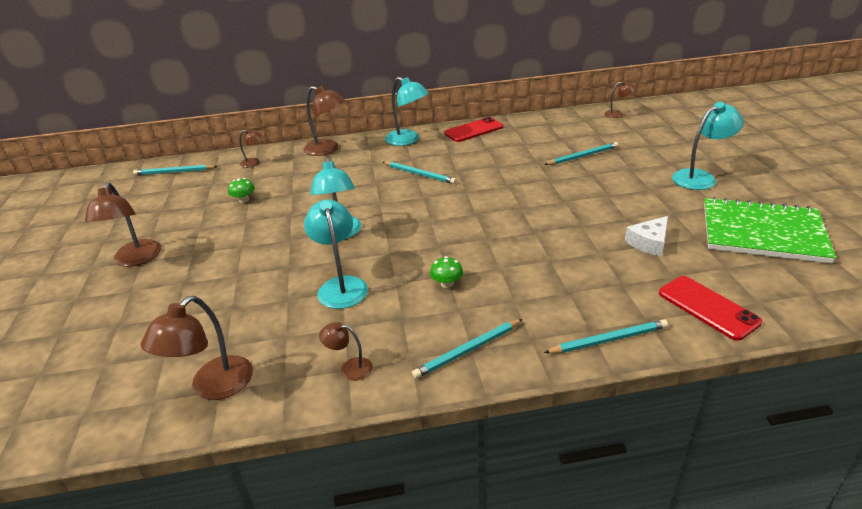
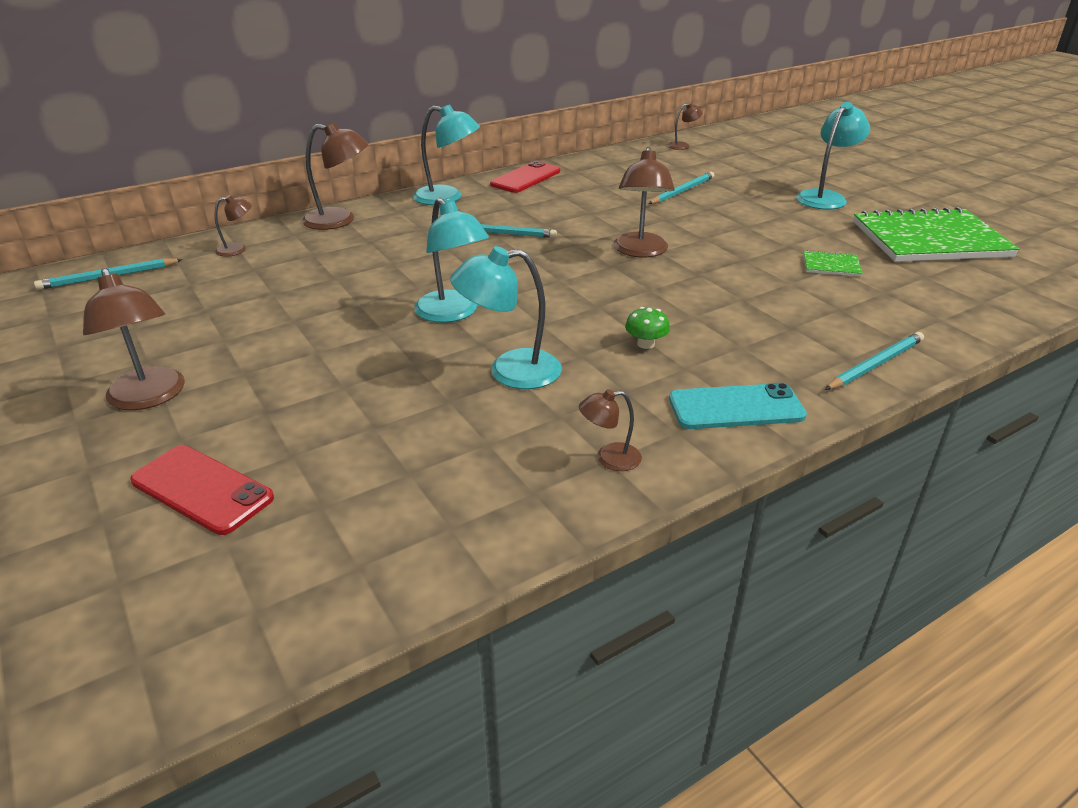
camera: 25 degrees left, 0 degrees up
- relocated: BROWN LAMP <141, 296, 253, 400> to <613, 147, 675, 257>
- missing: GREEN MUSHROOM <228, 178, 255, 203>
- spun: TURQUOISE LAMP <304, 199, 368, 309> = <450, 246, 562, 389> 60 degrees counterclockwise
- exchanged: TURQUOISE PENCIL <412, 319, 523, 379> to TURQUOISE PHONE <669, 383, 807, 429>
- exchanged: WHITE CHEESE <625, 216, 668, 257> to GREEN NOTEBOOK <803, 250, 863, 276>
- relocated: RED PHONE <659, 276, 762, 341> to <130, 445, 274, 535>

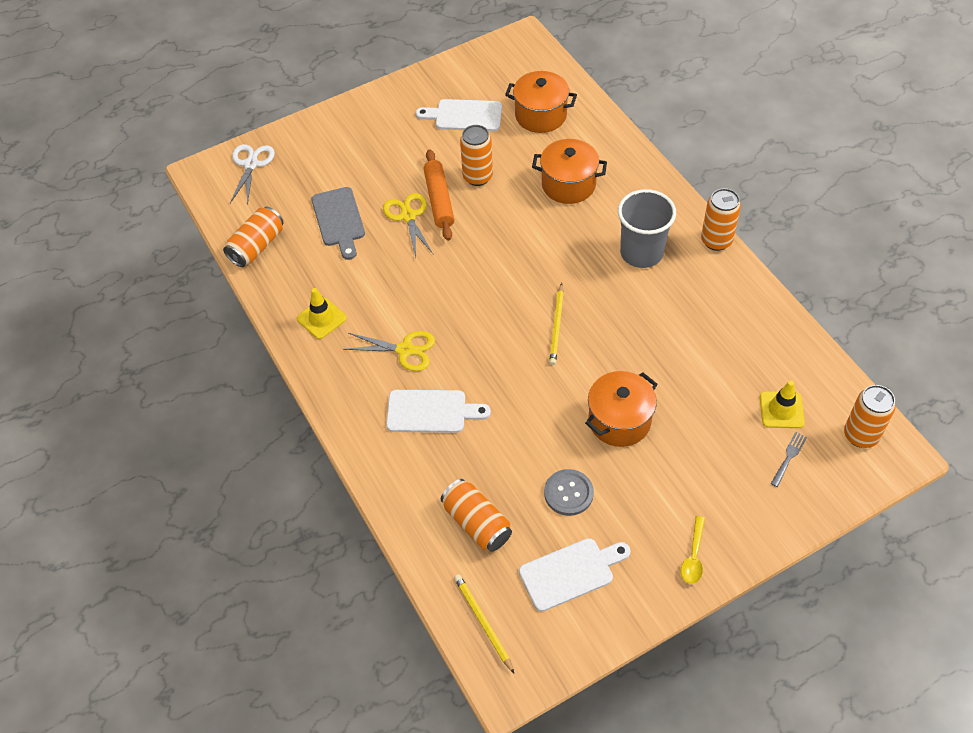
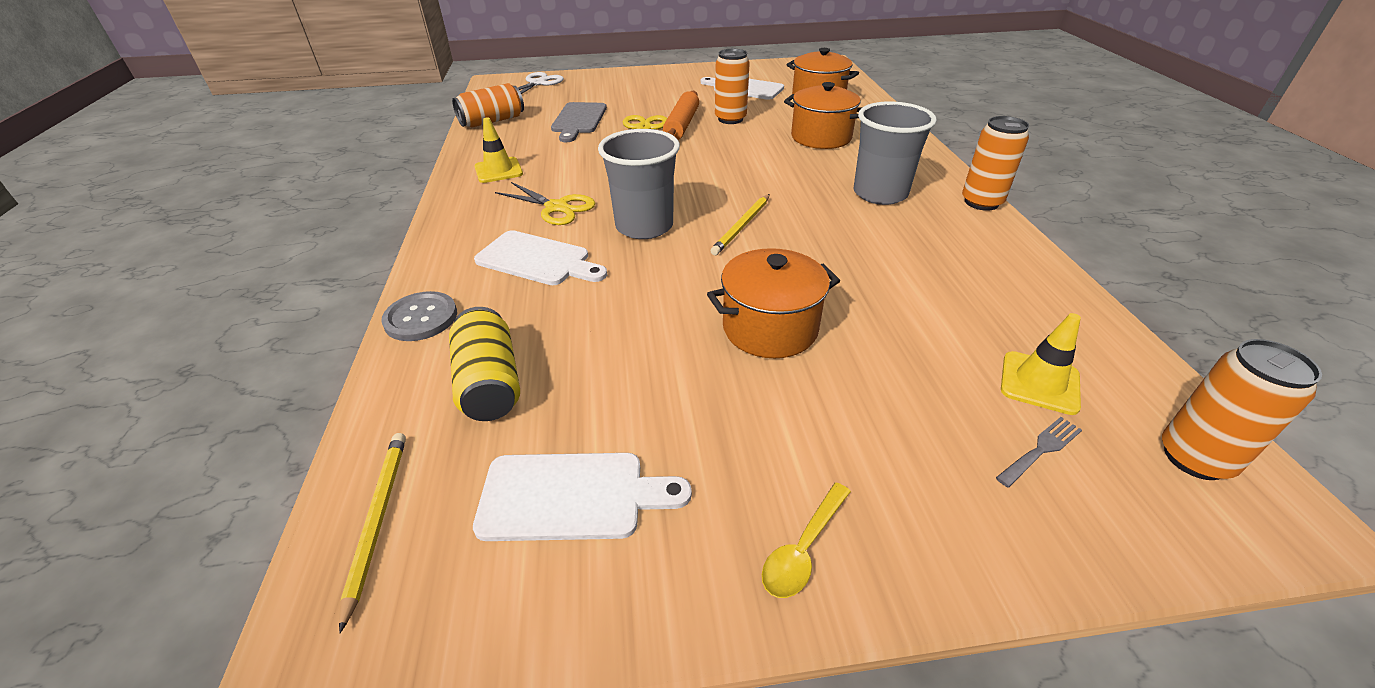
camera: 20 degrees right, 15 degrees down
- colour: ORANGE CAN <441, 479, 512, 552> to YELLOW CAN <449, 307, 520, 421>
- relocated: GREY BUTTON <544, 469, 594, 516> to <381, 291, 457, 341>
- appeared: GREY CUP <598, 129, 680, 239>

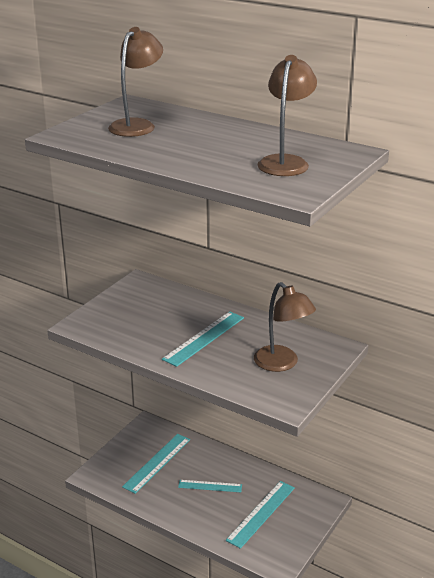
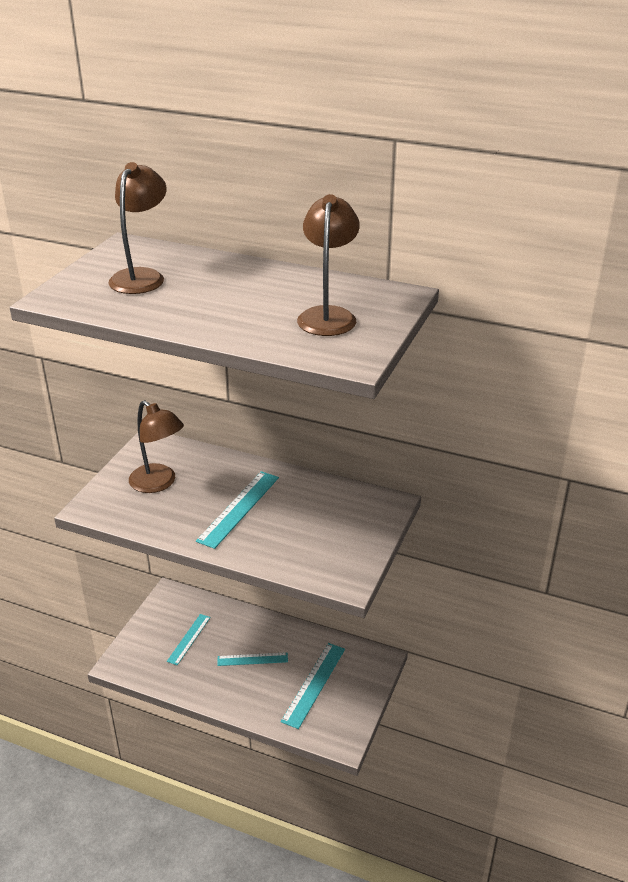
camera: 10 degrees left, 5 degrees up
- size: TURQUOISE RULER <122, 434, 190, 494> = <167, 614, 211, 665> x0.65
- relocated: BROWN LAMP <254, 282, 316, 372> to <129, 400, 184, 493>

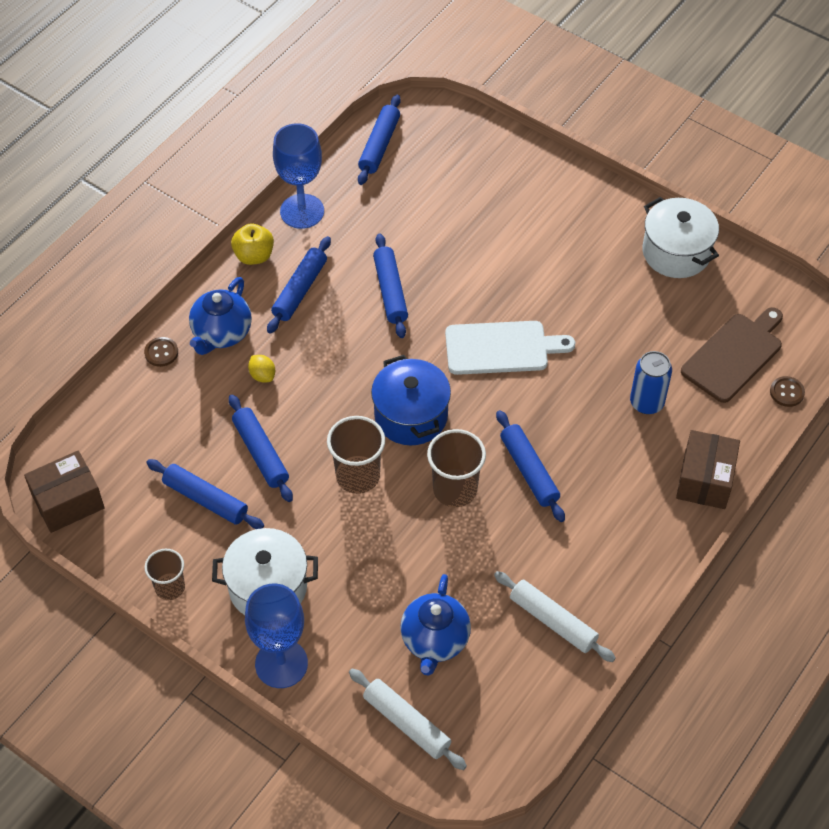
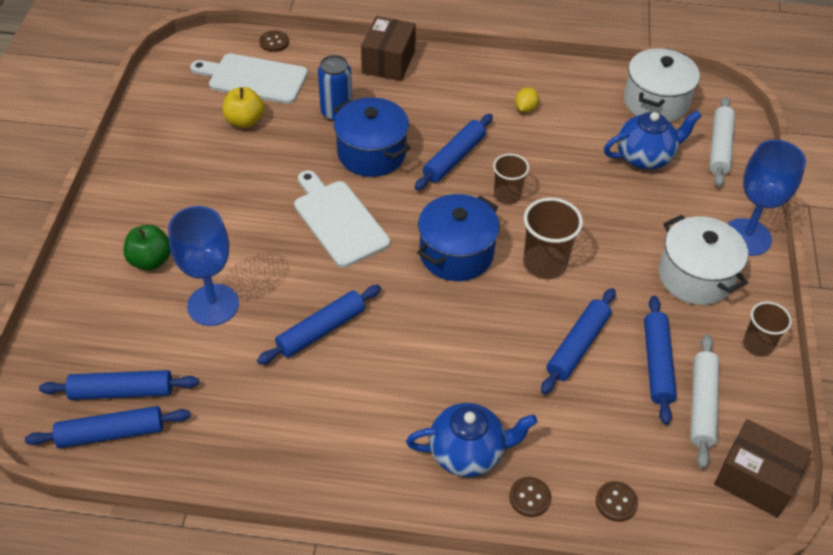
camera: 120 degrees left, 5 degrees down
- relocated: YELLOW APPLE <231, 223, 274, 265> to <222, 87, 264, 128>
- relocated: YELLOW LEMON <248, 355, 275, 382> to <515, 87, 539, 113>
- relocated: BLUE ROLLING PIN <267, 236, 331, 333> to <39, 370, 199, 400>
- relocated: BLUE GOBLET <273, 123, 324, 229> to <168, 206, 239, 326>
- size: BROWN CUP <427, 429, 486, 507> = <493, 154, 529, 205> x0.66
- relocated: WHITE ROLLING PIN <494, 571, 616, 662> to <690, 334, 719, 469>
- relocated: WHITE POT <642, 197, 719, 278> to <624, 48, 700, 122>
- spun: BROWN BOX <676, 430, 740, 509> = <361, 16, 416, 81> 60 degrees counterclockwise
- colour: BROWN CUTTING BOARD <681, 307, 783, 403> to WHITE CUTTING BOARD <190, 53, 308, 104>
- appeared: GREEN APPLE <124, 225, 171, 270>
- appeared: BLUE POT <333, 97, 411, 177>
- appeared: BROWN BUTTON <596, 481, 638, 522>

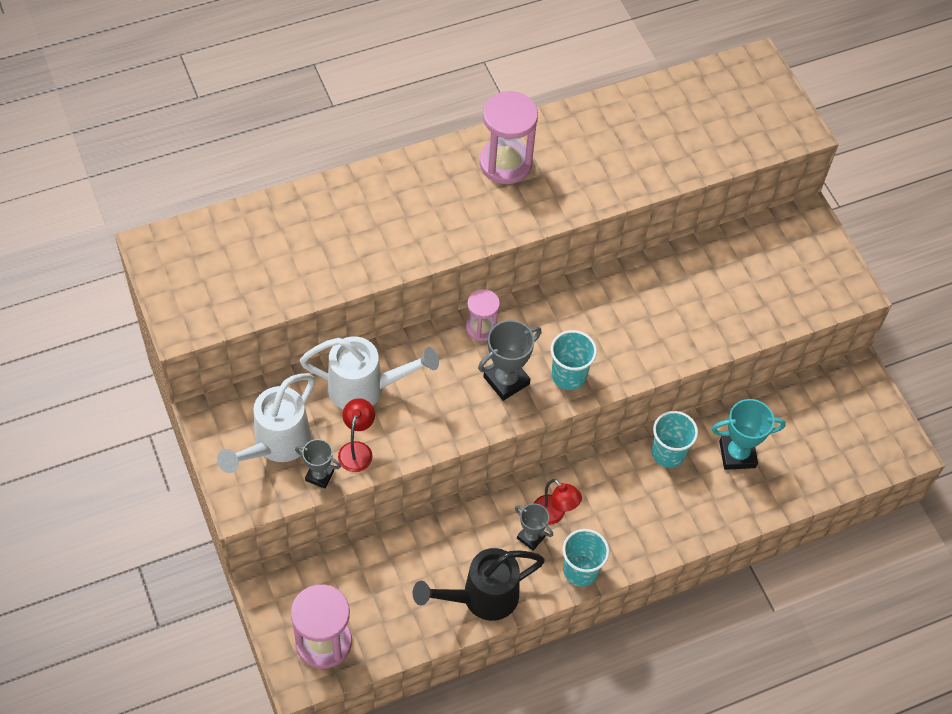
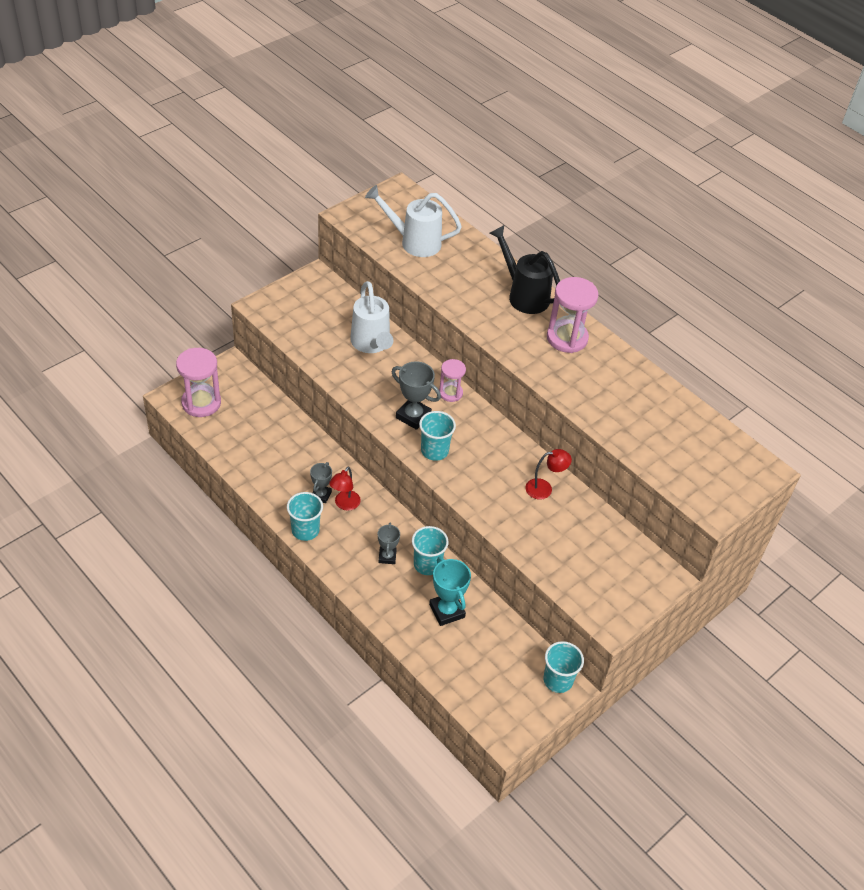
camera: 70 degrees right, 10 degrees down
- relocated: WHITE WATERING CAN <217, 373, 315, 473> to <365, 185, 462, 257>
- relocated: GREY TROPHY <295, 439, 341, 489> to <378, 523, 400, 564>
- relocated: RED LAMP <338, 398, 375, 472> to <525, 449, 572, 500>
- relocated: BLACK WATERING CAN <413, 548, 545, 621> to <490, 225, 560, 314>
- appeared: TURQUOISE CUP <543, 641, 584, 693>

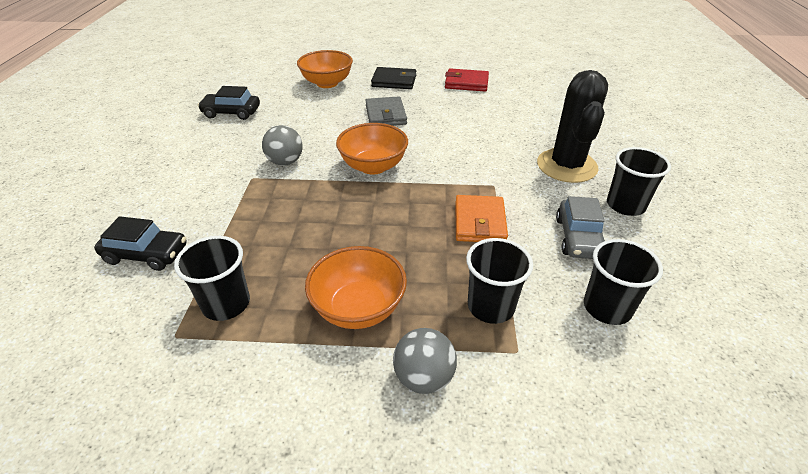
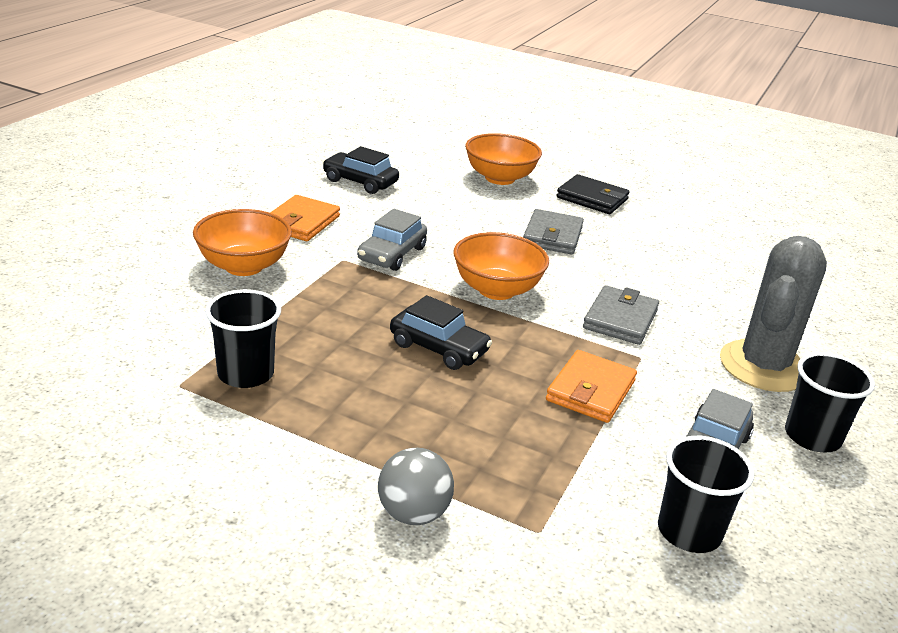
camera: 20 degrees right, 10 degrees down
- relocated: BLACK CAR <94, 216, 187, 271> to <390, 295, 492, 370>
- exchanged: GREY BALL <262, 125, 303, 166> to GREY CAR <357, 209, 427, 271>
- relocated: ORANGE BOWL <305, 246, 407, 329> to <193, 209, 292, 276>
- missing: RED WALLET <445, 68, 489, 92>
- missing: BLACK CUP <466, 238, 533, 324>
- colour: BLACK CACTUS <537, 70, 608, 183> to GREY CACTUS <720, 236, 827, 392>
- appeared: ORANGE WALLET <270, 195, 340, 241>
- appeared: GREY WALLET <583, 285, 659, 345>

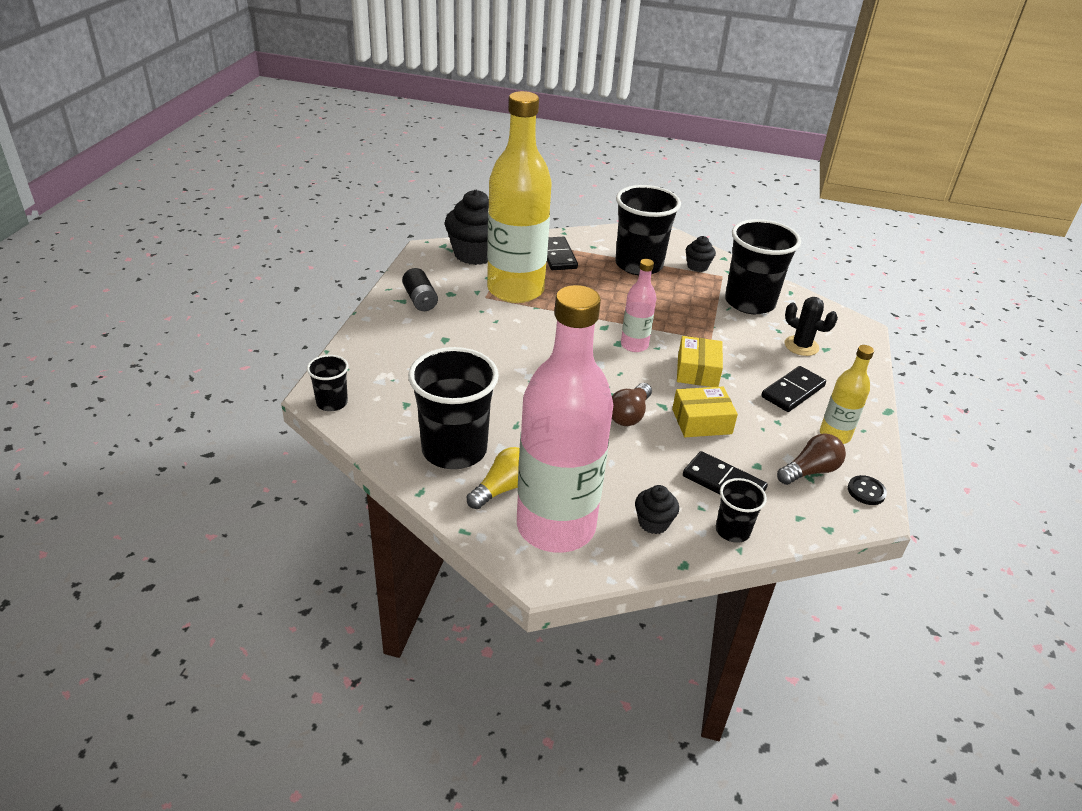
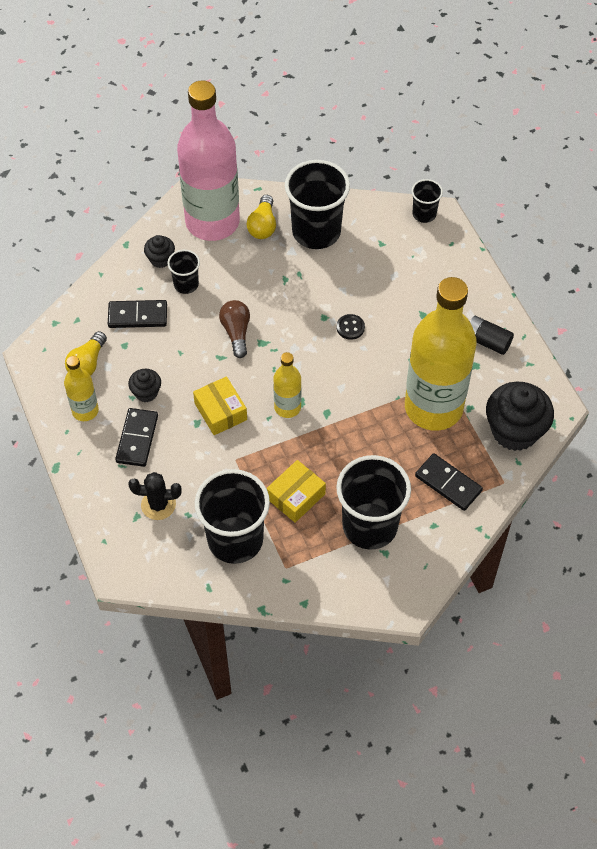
camera: 145 degrees right, 20 degrees up
- colour: PINK BOTTLE <621, 259, 656, 352> to YELLOW BOTTLE <273, 352, 301, 418>
- relocated: YELLOW BOX <672, 387, 738, 437> to <267, 460, 326, 523>
- relocated: BLACK CUPCAKE <686, 236, 716, 272> to <128, 369, 161, 402>
- relocated: BLACK CUP <716, 478, 767, 543> to <167, 250, 200, 294>
- colour: BROWN LIGHT BULB <777, 433, 846, 485> to YELLOW LIGHT BULB <65, 331, 107, 376>
- relocated: BLACK BUTTON <848, 475, 887, 505> to <337, 314, 365, 340>

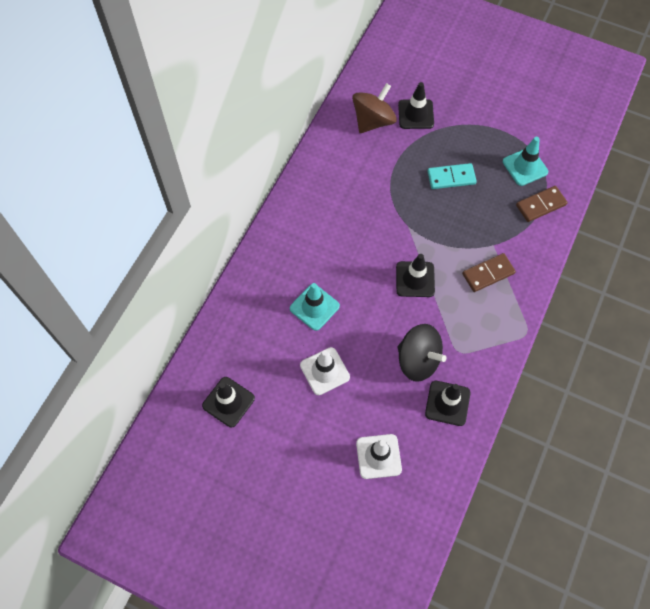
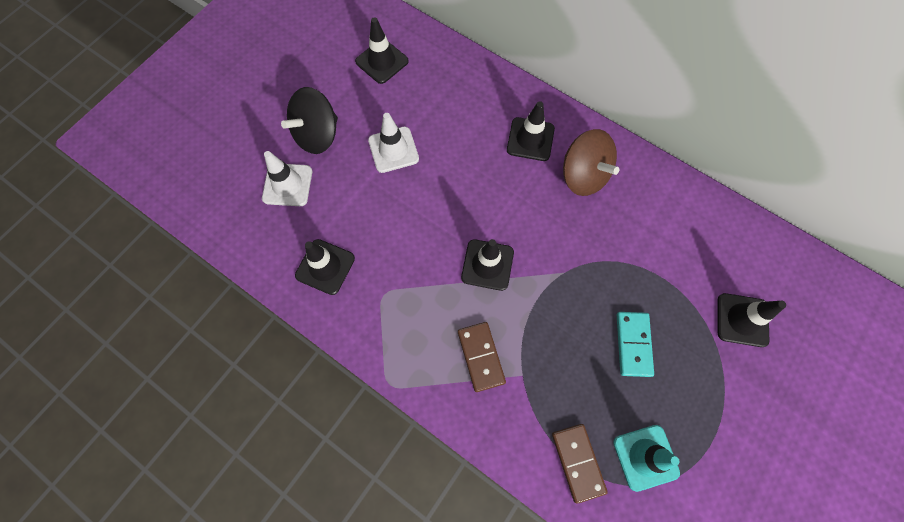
camera: 100 degrees right, 5 degrees up
- missing: TURQUOISE TRAFFIC CONE <290, 283, 340, 331>
- relocated: BROWN SPINNING TOP <352, 83, 397, 133> to <563, 129, 620, 196>
- relocated: BLACK SPINNING TOP <398, 324, 446, 382> to <281, 87, 338, 154>
- appeared: BLACK TRAFFIC CONE <507, 101, 555, 161>

